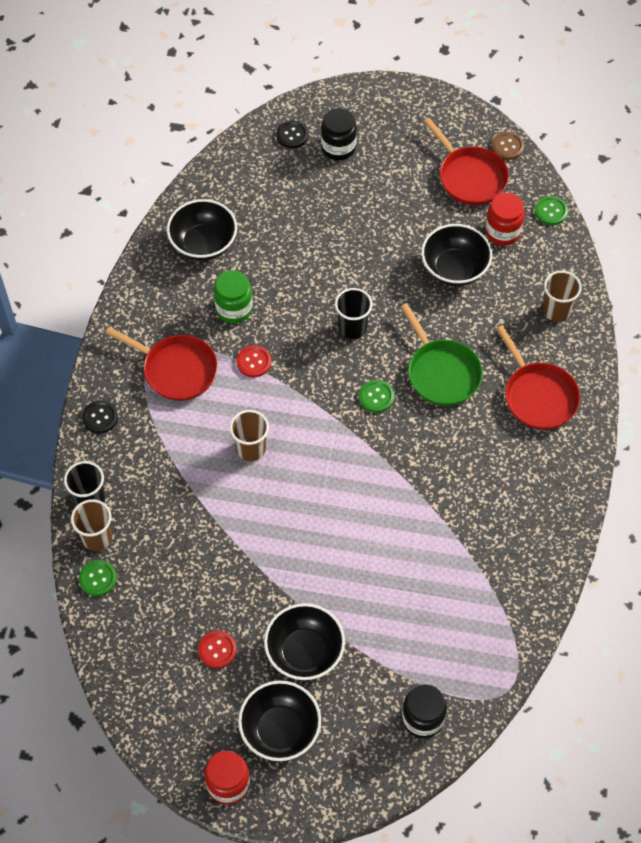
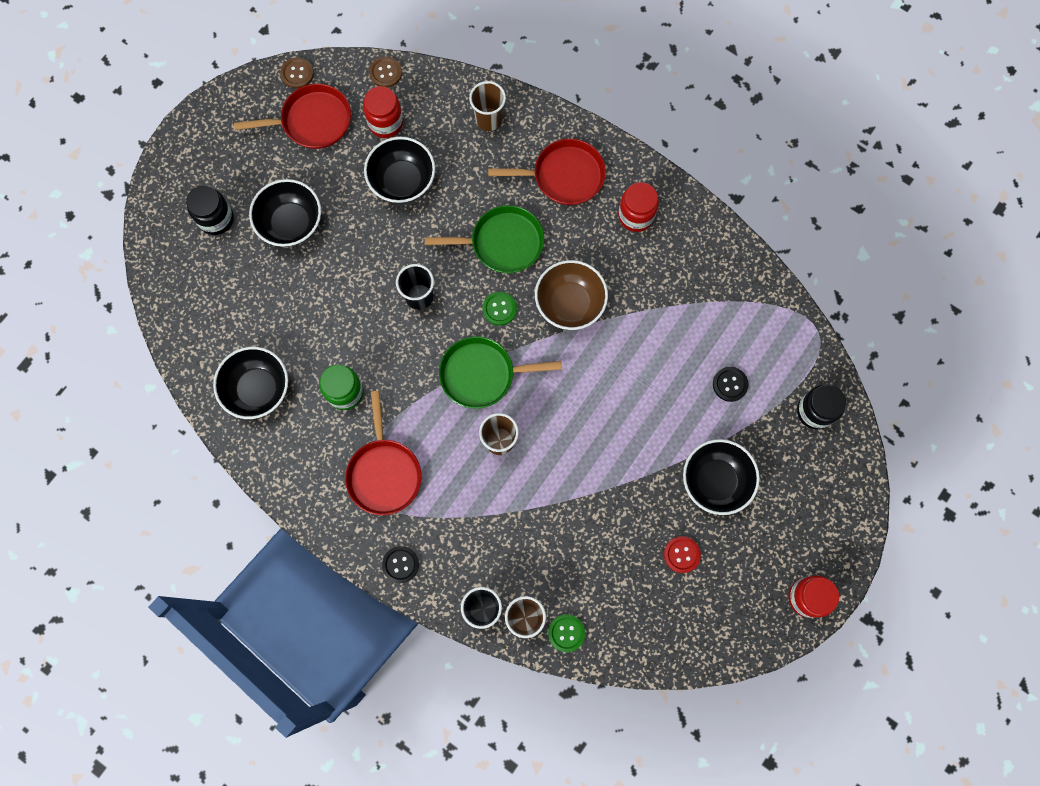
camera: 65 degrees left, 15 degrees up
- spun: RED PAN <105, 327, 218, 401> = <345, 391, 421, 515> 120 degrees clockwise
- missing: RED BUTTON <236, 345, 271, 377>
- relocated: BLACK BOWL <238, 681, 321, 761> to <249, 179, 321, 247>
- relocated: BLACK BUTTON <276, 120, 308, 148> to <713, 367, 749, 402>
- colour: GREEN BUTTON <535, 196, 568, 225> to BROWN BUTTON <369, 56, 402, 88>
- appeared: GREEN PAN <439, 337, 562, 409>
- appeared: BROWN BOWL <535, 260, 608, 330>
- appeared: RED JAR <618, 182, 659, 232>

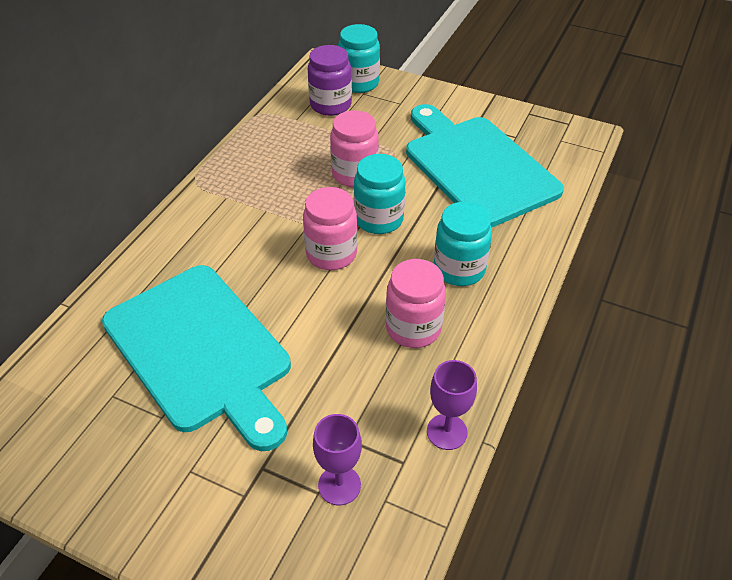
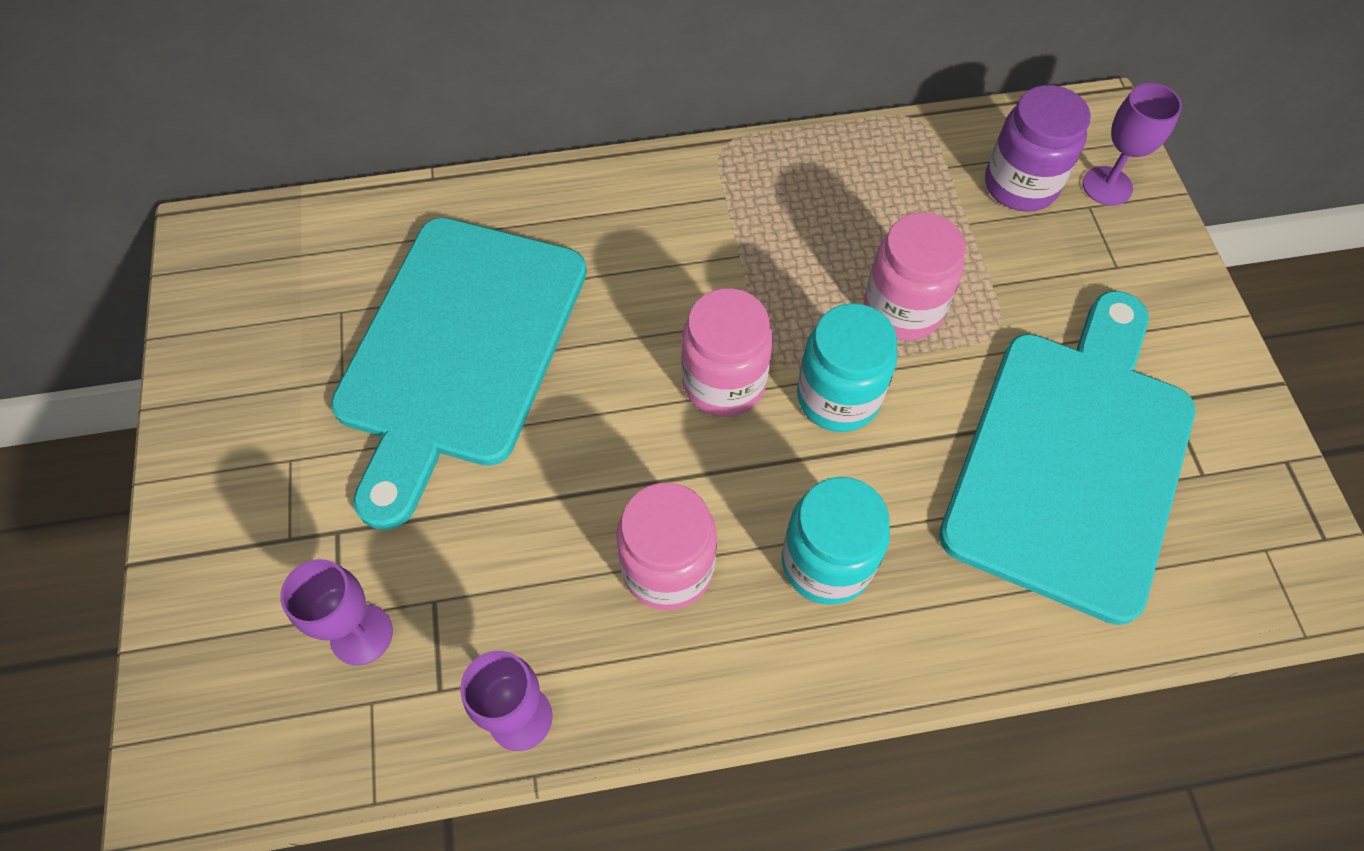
camera: 55 degrees right, 15 degrees up
- exchanged: TURQUOISE JAR <338, 24, 380, 93> to PURPLE GOBLET <1083, 83, 1182, 206>

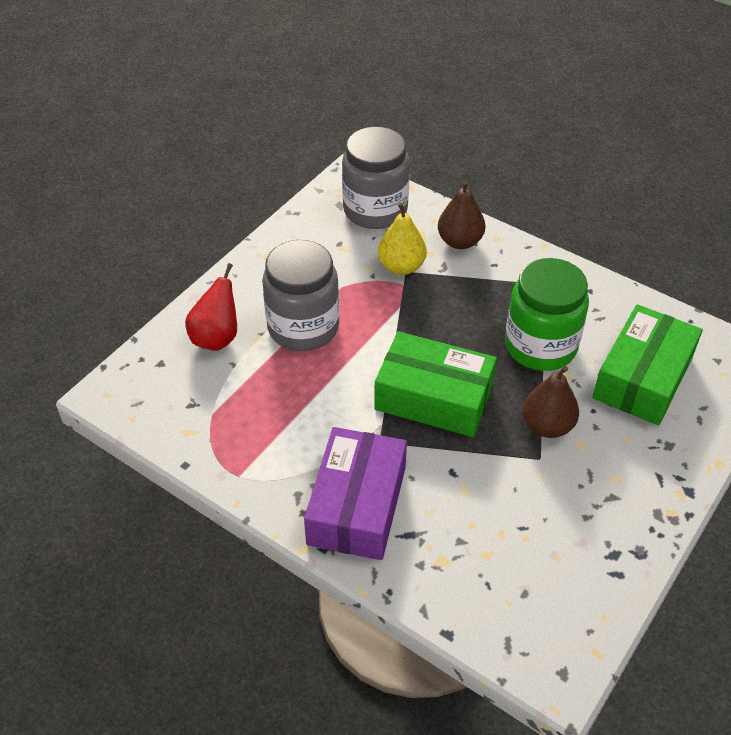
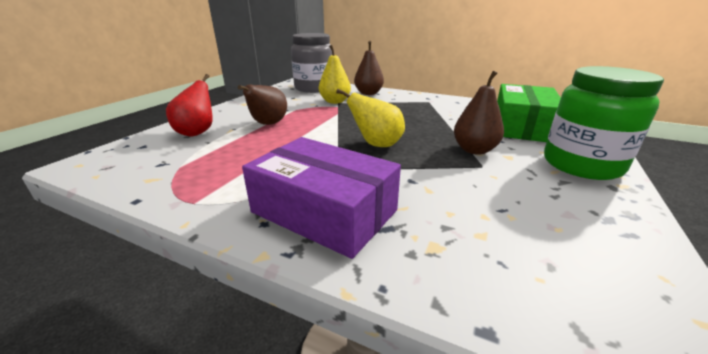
camera: 10 degrees left, 20 degrees down
- exchanged: GREY JAR <262, 240, 339, 351> to BROWN PEAR <238, 84, 287, 125>
- spun: PURPLE BOX <304, 427, 407, 560> = <242, 137, 401, 259> 60 degrees counterclockwise
- exchanged: GREEN BOX <374, 331, 497, 437> to YELLOW PEAR <336, 89, 405, 147>
- relocated: GREEN JAR <505, 258, 589, 371> to <544, 66, 664, 180>

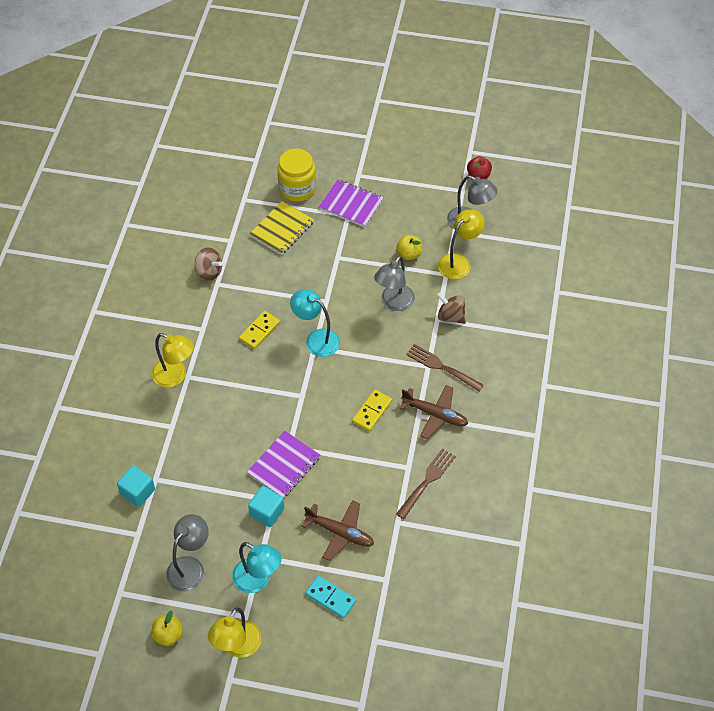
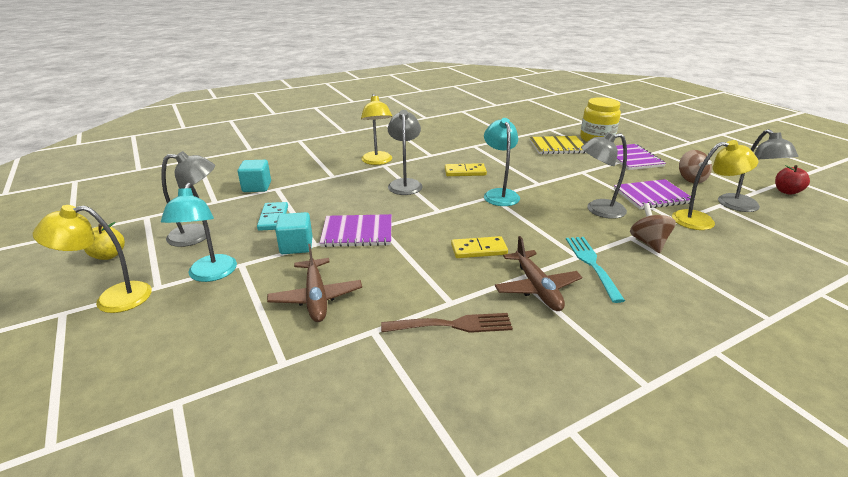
camera: 50 degrees right, 25 degrees down
- relocated: BROWN SPINNING TOP <195, 248, 222, 281> to <679, 150, 712, 183>
- relocated: TURQUOISE DOMINO <306, 575, 356, 618> to <257, 202, 288, 231>
- exchanged: YELLOW APPLE <397, 235, 422, 260> to PURPLE NOTEBOOK <614, 179, 695, 209>
- colour: BROWN FORK <406, 344, 484, 391> to TURQUOISE FORK <566, 237, 625, 303>
- appeared: GREY LAMP <388, 110, 423, 195>

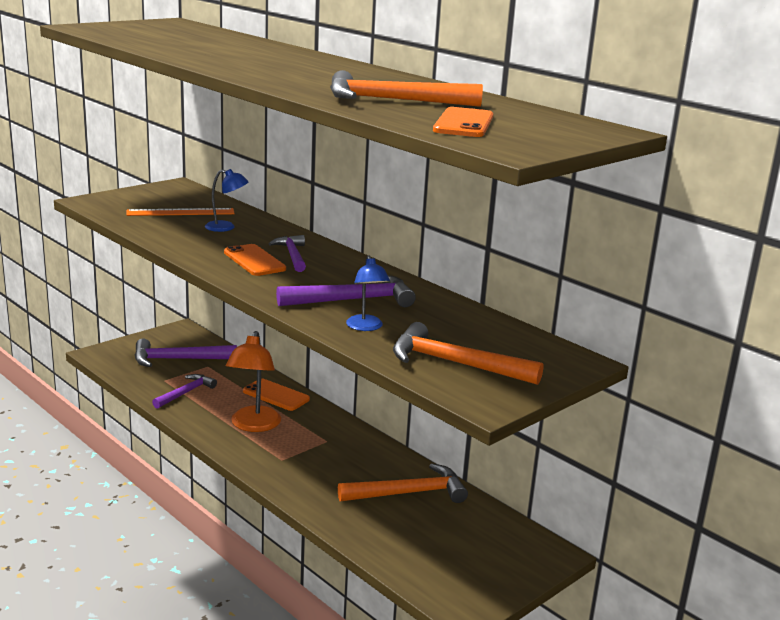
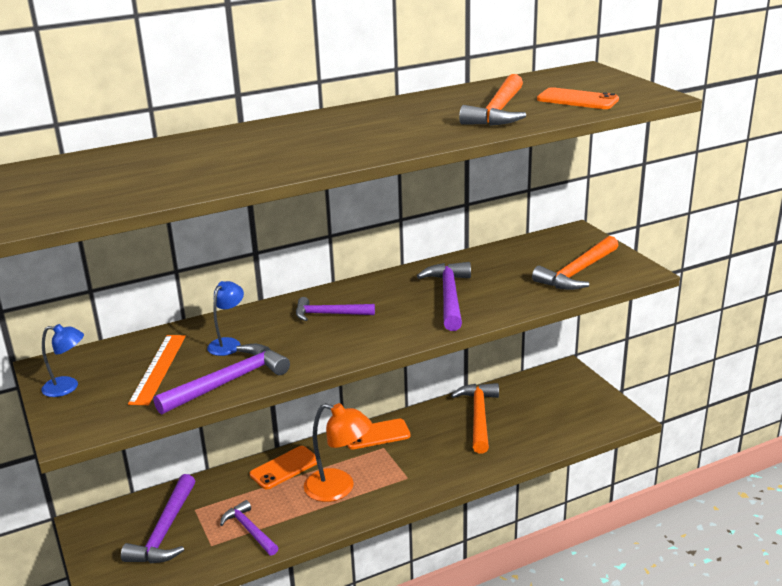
camera: 70 degrees left, 5 degrees up
- relocated: ORANGE PHONE <224, 244, 286, 276> to <347, 419, 411, 449>
- relocated: BLUE LAMP <346, 255, 390, 331> to <41, 324, 84, 397>
- appeared: PURPLE HAMMER <153, 344, 290, 415>

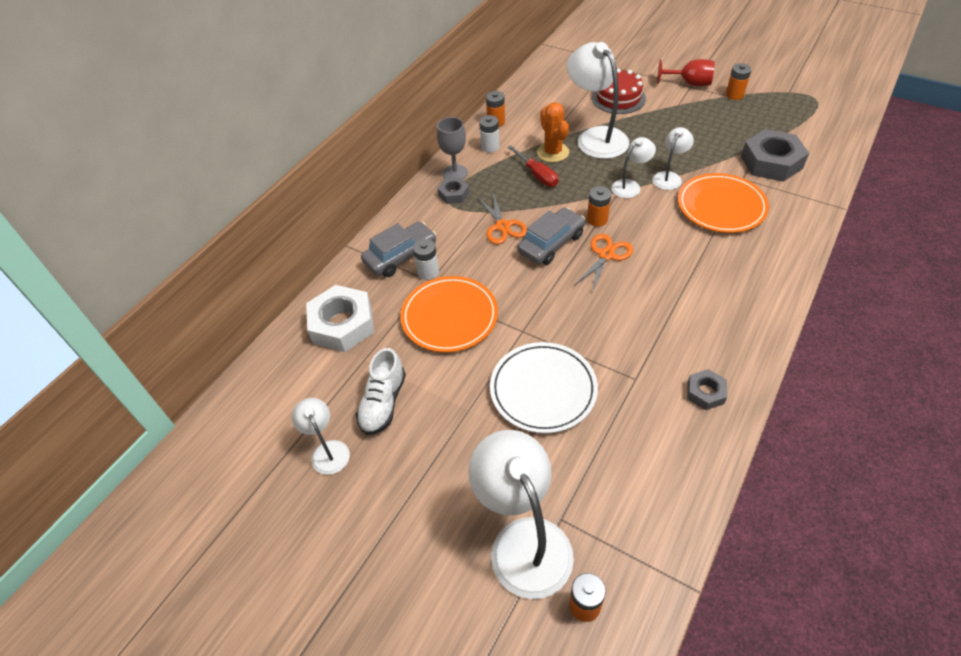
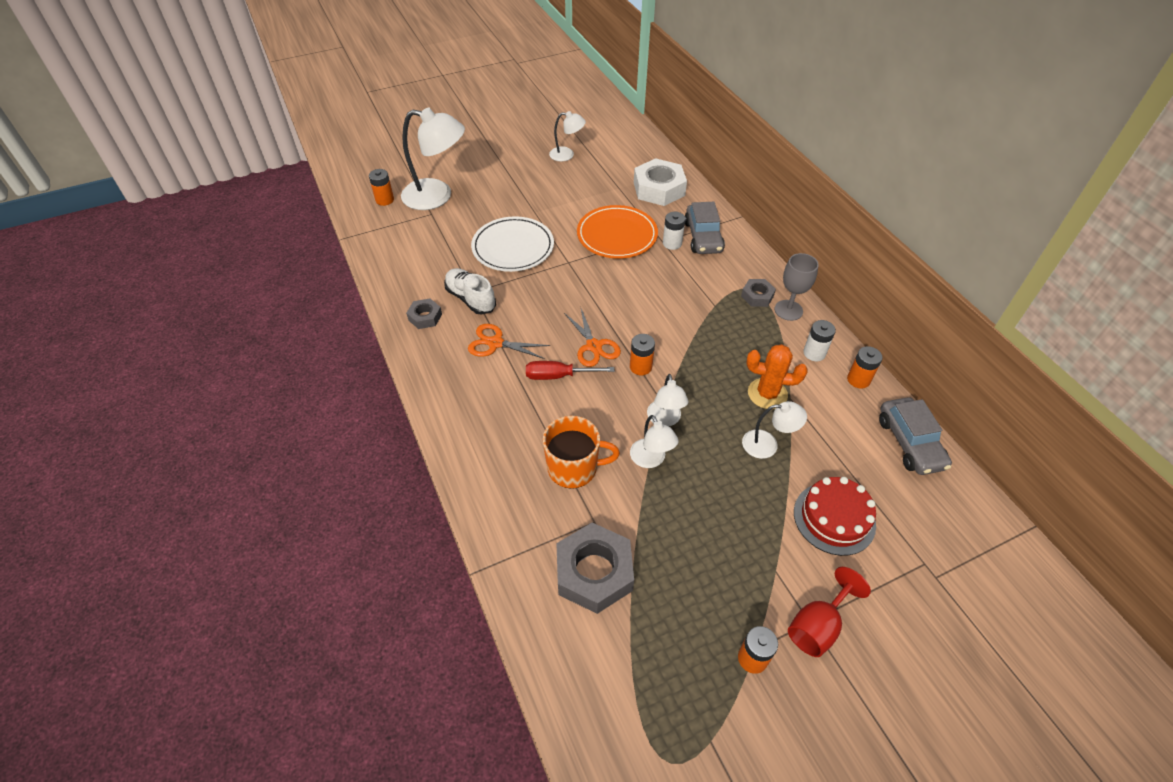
camera: 120 degrees right, 0 degrees up
- relocated: WHITE SHOE <356, 348, 406, 435> to <444, 268, 496, 315>
- relocated: ORANGE SCISSORS <477, 193, 527, 244> to <468, 324, 550, 359>
- relocated: RED SCREWDRIVER <507, 145, 559, 187> to <526, 361, 614, 380>
- relocated: GREY CAR <518, 208, 585, 265> to <879, 397, 952, 475>
- size: WHITE LAMP <567, 42, 629, 159> = <742, 401, 807, 459> x0.52
- exchanged: ORANGE PLATE <678, 173, 769, 233> to ORANGE MUG <543, 416, 620, 489>

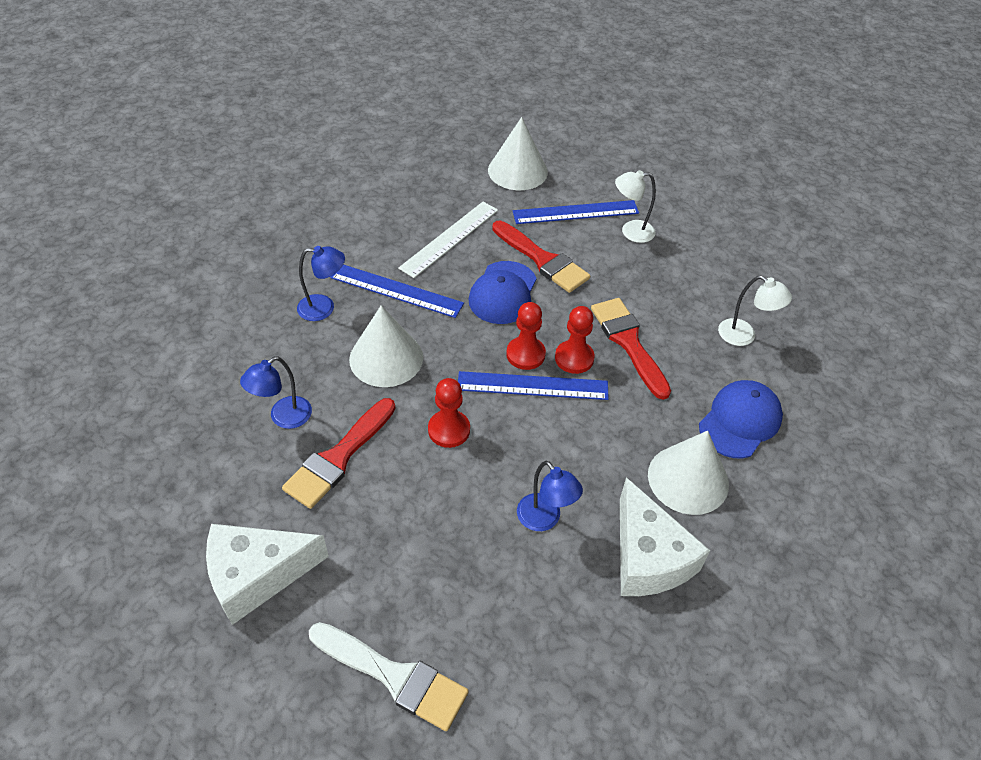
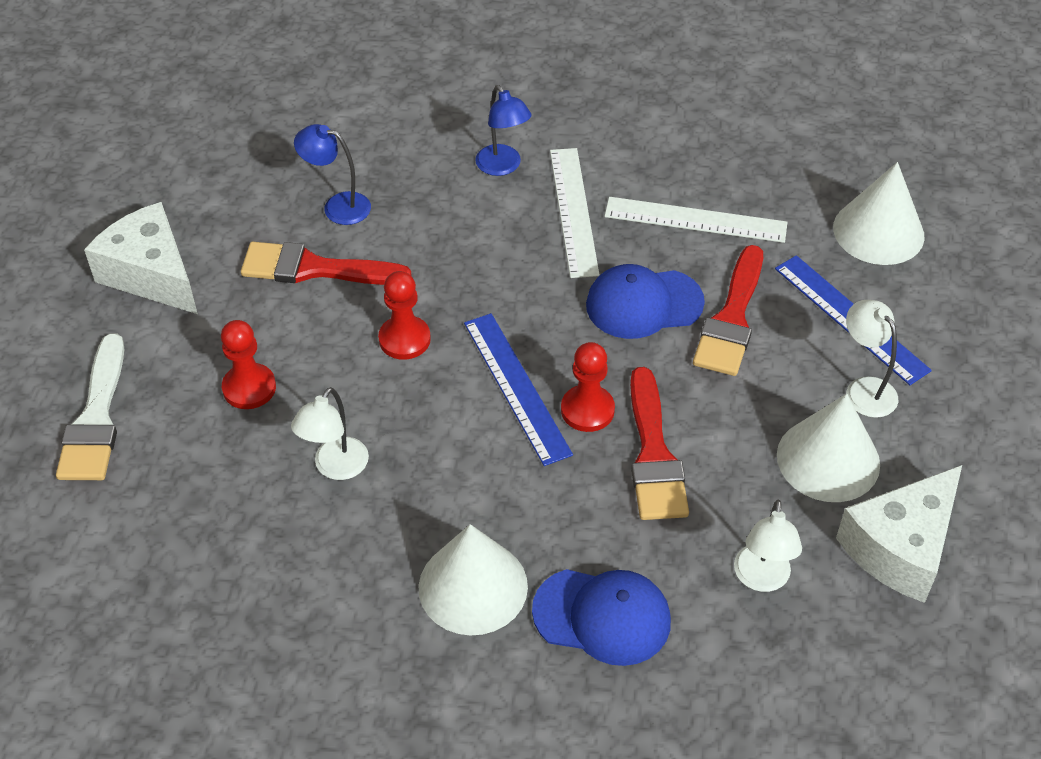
camera: 65 degrees right, 0 degrees up
- colour: BLUE RULER <330, 264, 464, 318> to WHITE RULER <550, 148, 599, 278>
- relocated: WHITE CONE <349, 305, 423, 387> to <777, 394, 880, 502>
- relocated: RED PAWN <506, 302, 546, 370> to <221, 320, 276, 409>
- colour: BLUE LAMP <517, 461, 583, 531> to WHITE LAMP <291, 387, 369, 480>
- spun: RED BRUSH <591, 298, 671, 400> = <630, 367, 689, 520> 135 degrees clockwise
- relocated: WHITE CHEESE <620, 477, 710, 596> to <836, 465, 962, 603>

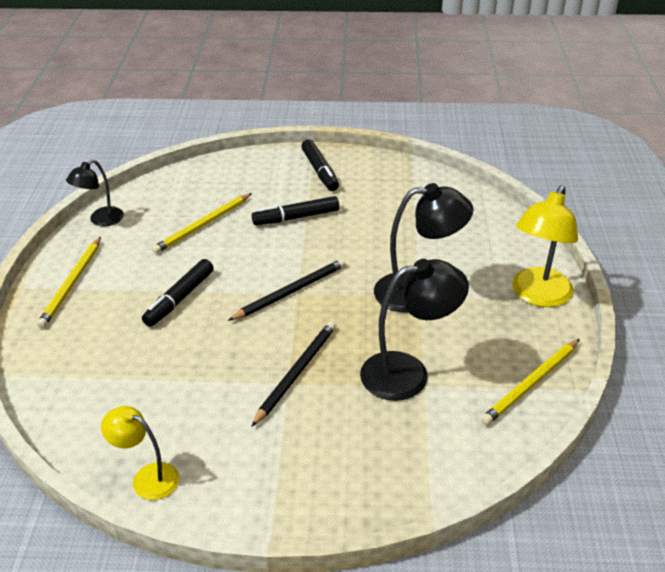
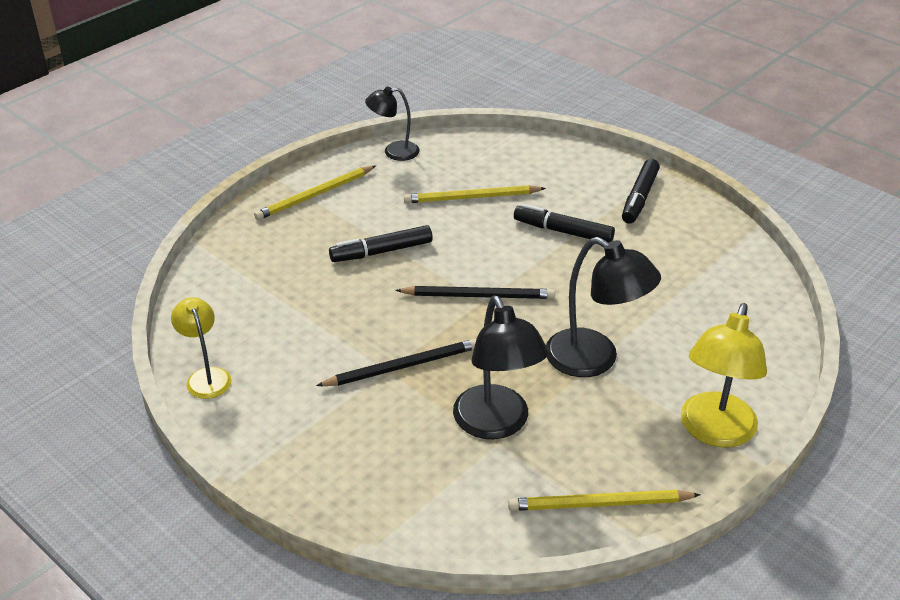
camera: 40 degrees right, 0 degrees up
- spun: BLACK LAMP <360, 259, 469, 401> = <453, 296, 549, 439> 45 degrees clockwise
- spun: YELLOW LAMP <512, 185, 578, 307> = <681, 303, 767, 447> 45 degrees counterclockwise

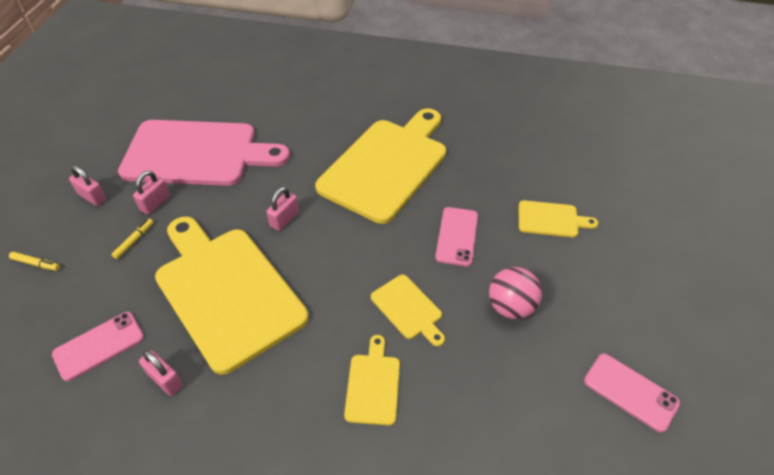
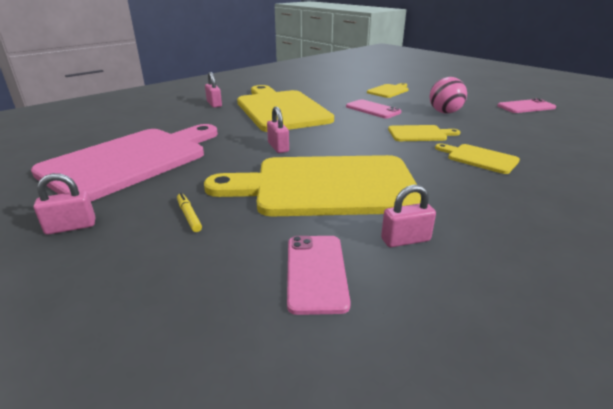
camera: 55 degrees left, 20 degrees down
- missing: YELLOW MARKER <9, 252, 60, 271>
- relocated: PINK PADLOCK <133, 171, 170, 215> to <205, 72, 222, 108>

